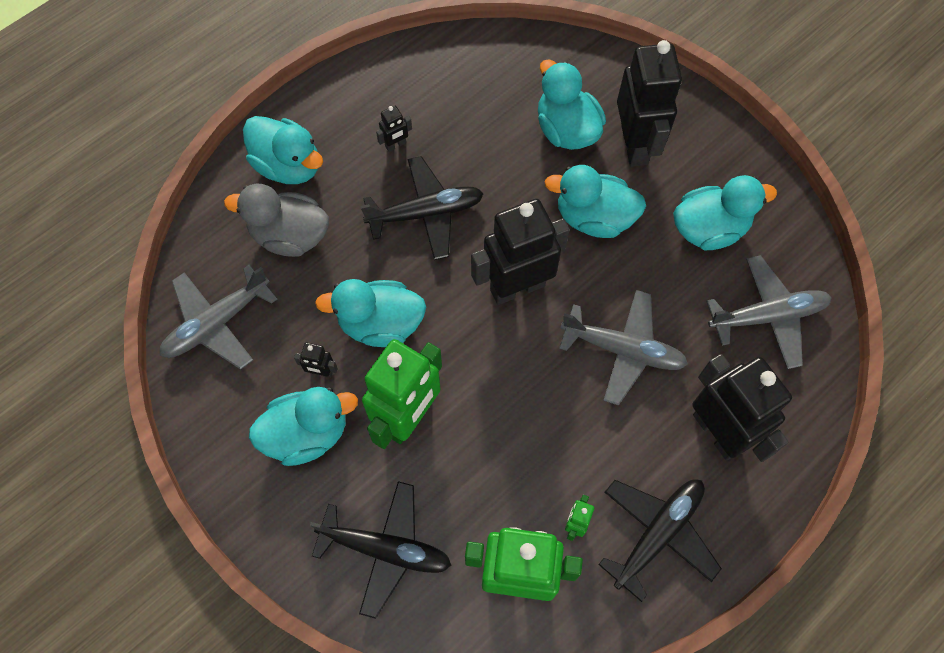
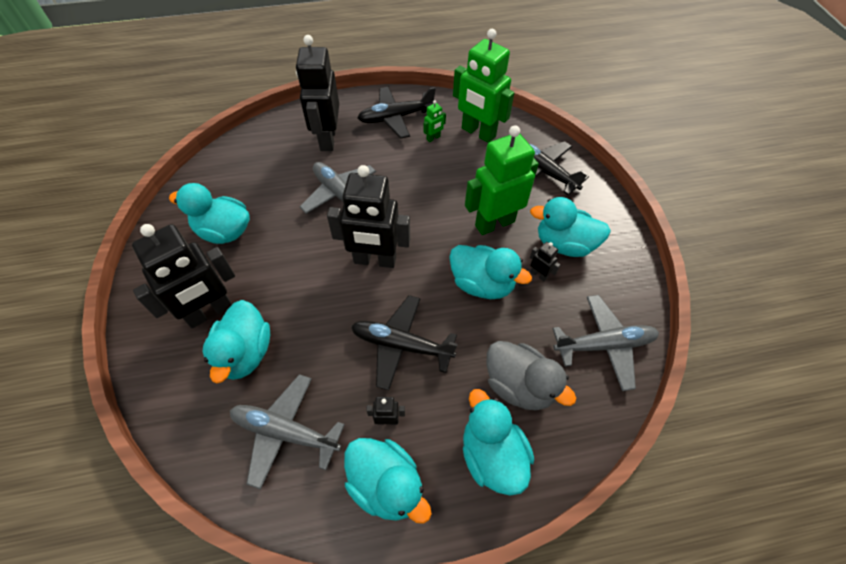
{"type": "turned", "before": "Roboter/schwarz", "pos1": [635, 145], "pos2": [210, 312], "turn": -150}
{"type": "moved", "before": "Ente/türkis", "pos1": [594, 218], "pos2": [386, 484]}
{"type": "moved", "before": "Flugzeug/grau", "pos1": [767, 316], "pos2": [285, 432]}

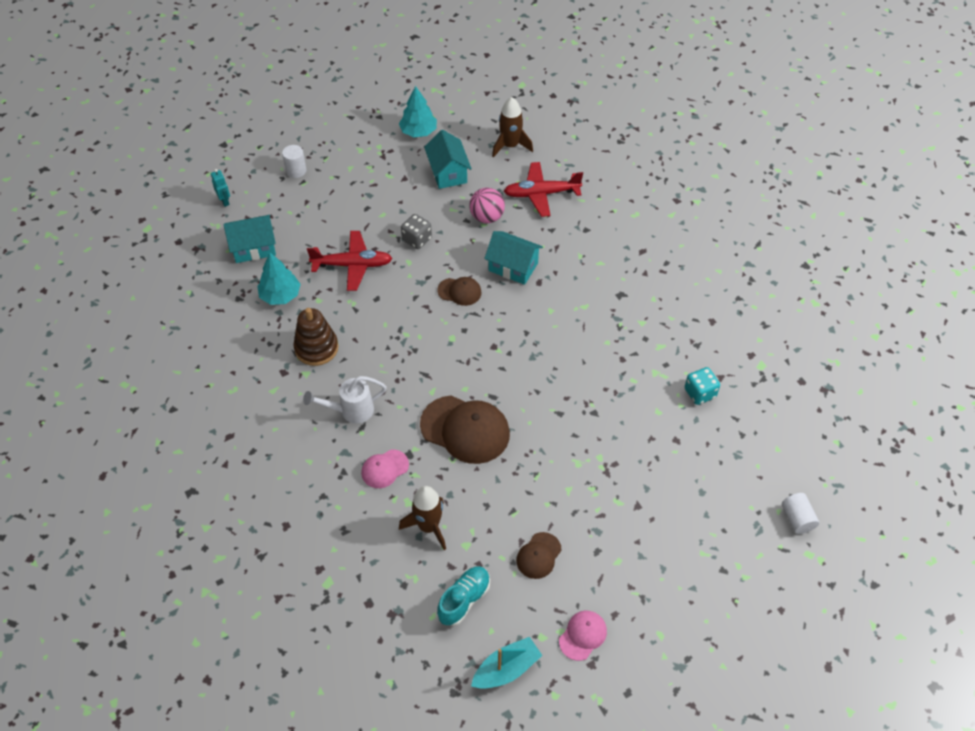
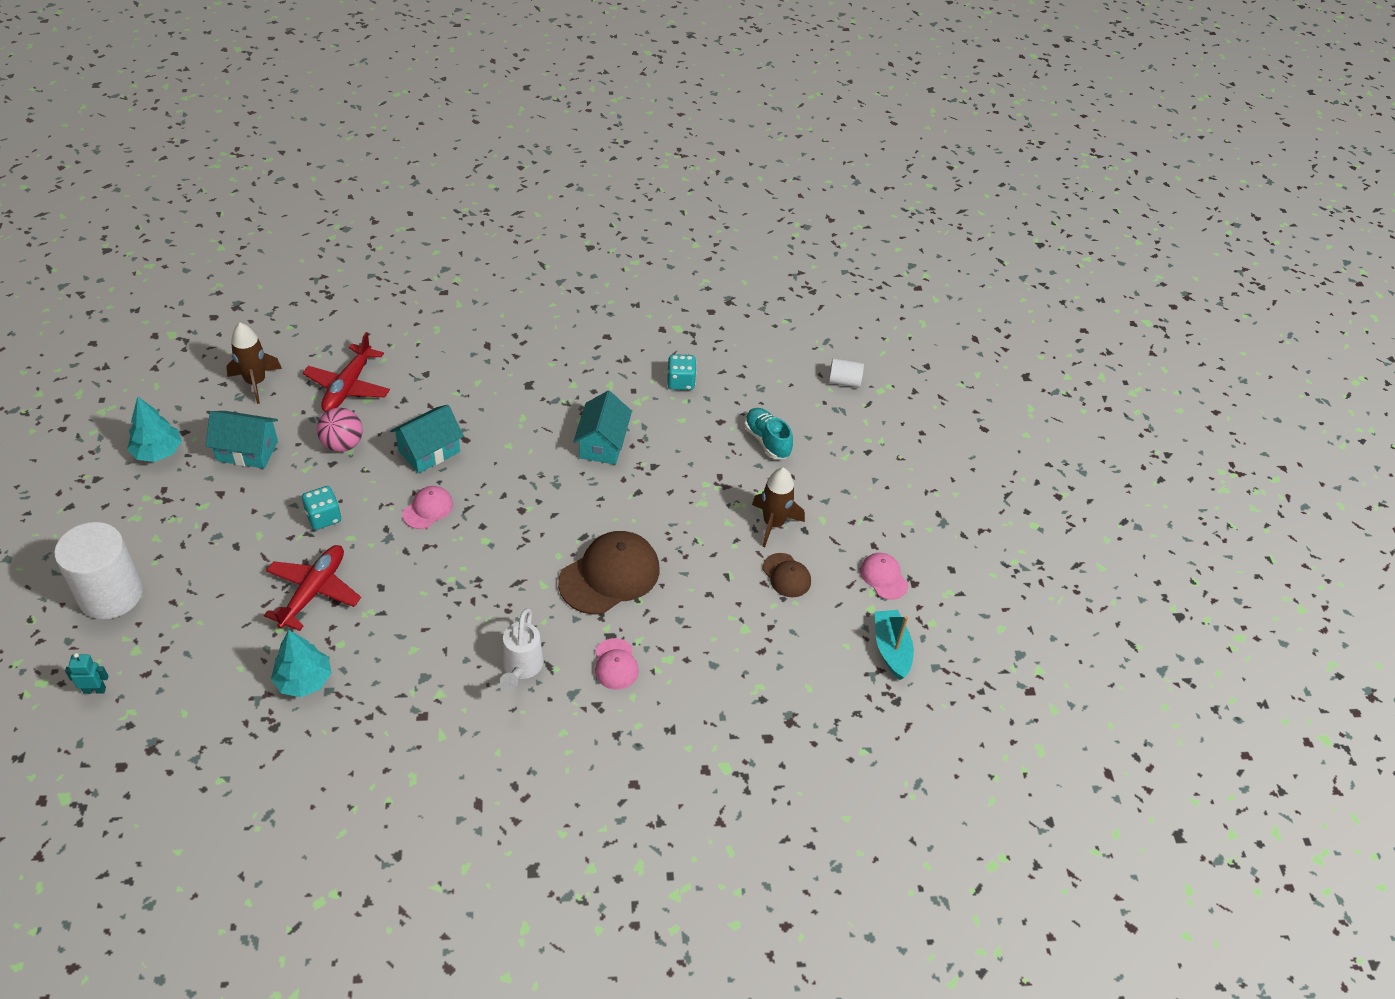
{"type": "resized", "before": "Vollzylinder/weiß", "pos1": [296, 170], "pos2": [110, 594], "scale": 2.11}
{"type": "recoloured", "before": "Spielwürfel/grau", "after": "Spielwürfel/türkis", "pos1": [417, 239], "pos2": [324, 517]}
{"type": "moved", "before": "Haus/türkis", "pos1": [254, 248], "pos2": [602, 444]}
{"type": "recoloured", "before": "Kappe/braun", "after": "Kappe/rosa", "pos1": [459, 291], "pos2": [428, 509]}
{"type": "removed", "before": "Stapelspielzeug/braun", "pos1": [316, 348]}
{"type": "moved", "before": "Rakete/braun", "pos1": [428, 526], "pos2": [773, 523]}
{"type": "moved", "before": "Schuh/türkis", "pos1": [464, 599], "pos2": [767, 440]}

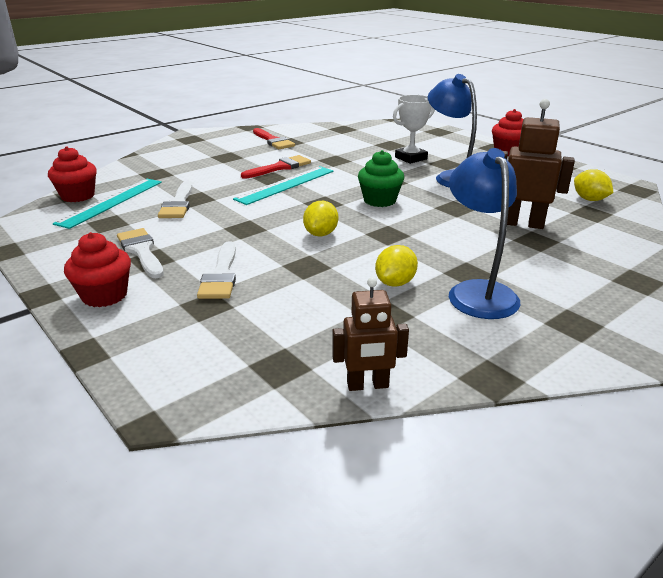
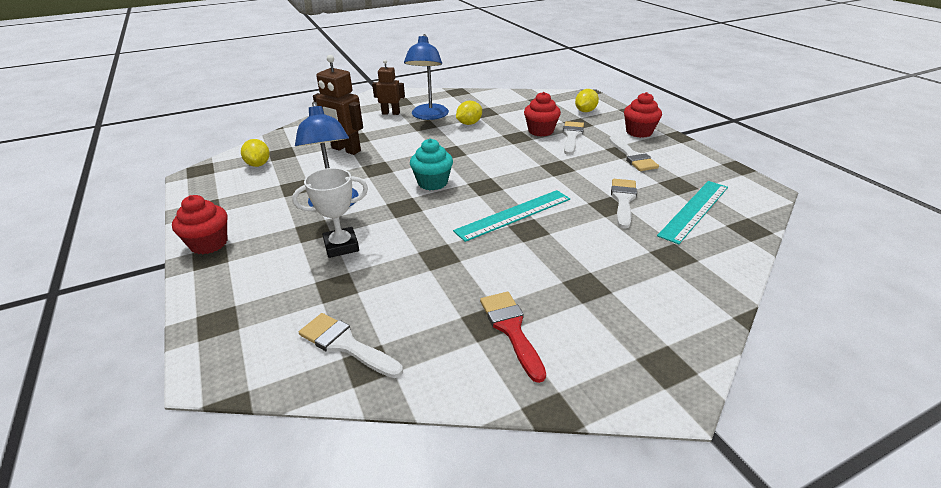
{"type": "moved", "before": "Muffin/rot", "pos1": [78, 196], "pos2": [540, 131]}
{"type": "recoloured", "before": "Muffin/grün", "after": "Muffin/türkis", "pos1": [379, 200], "pos2": [432, 183]}
{"type": "removed", "before": "Pinsel/rot", "pos1": [280, 167]}
{"type": "moved", "before": "Zitrone/gelb", "pos1": [321, 234], "pos2": [585, 111]}
{"type": "moved", "before": "Roboter/braun", "pos1": [368, 385], "pos2": [391, 113]}
{"type": "added", "after": "Pinsel/weiß", "pos2": [345, 344]}

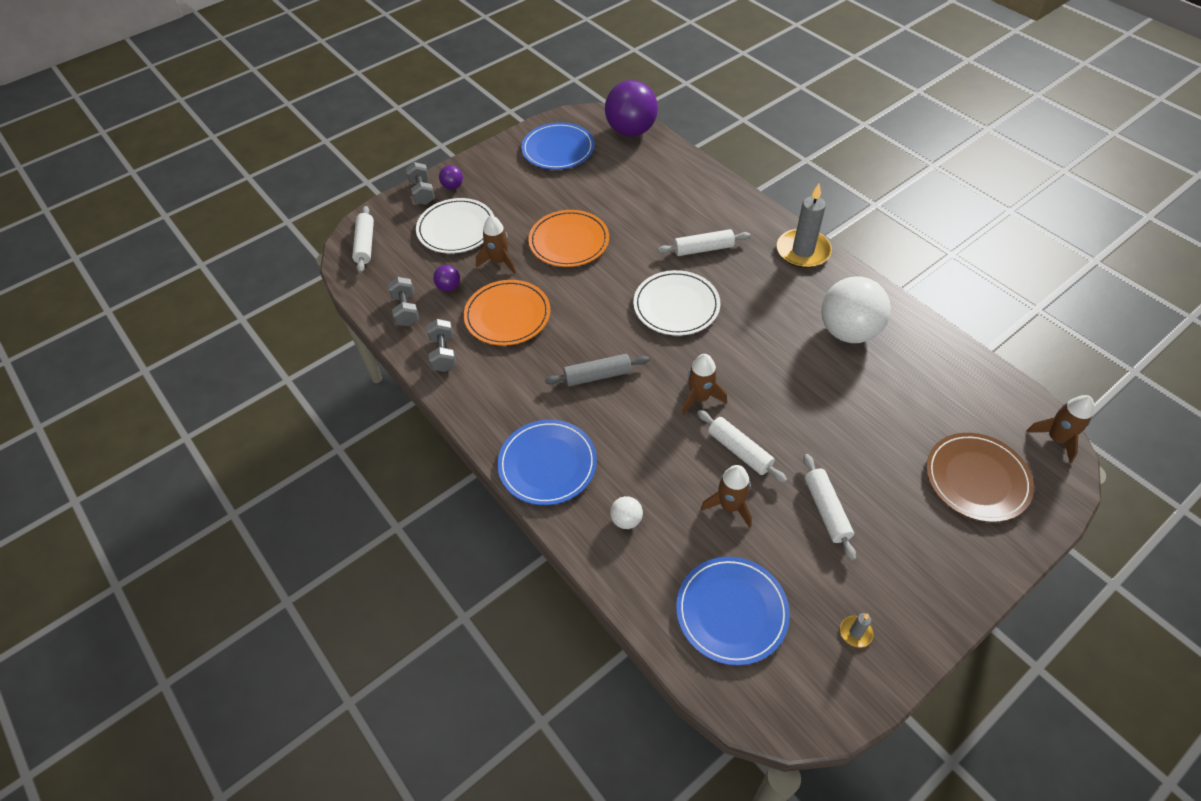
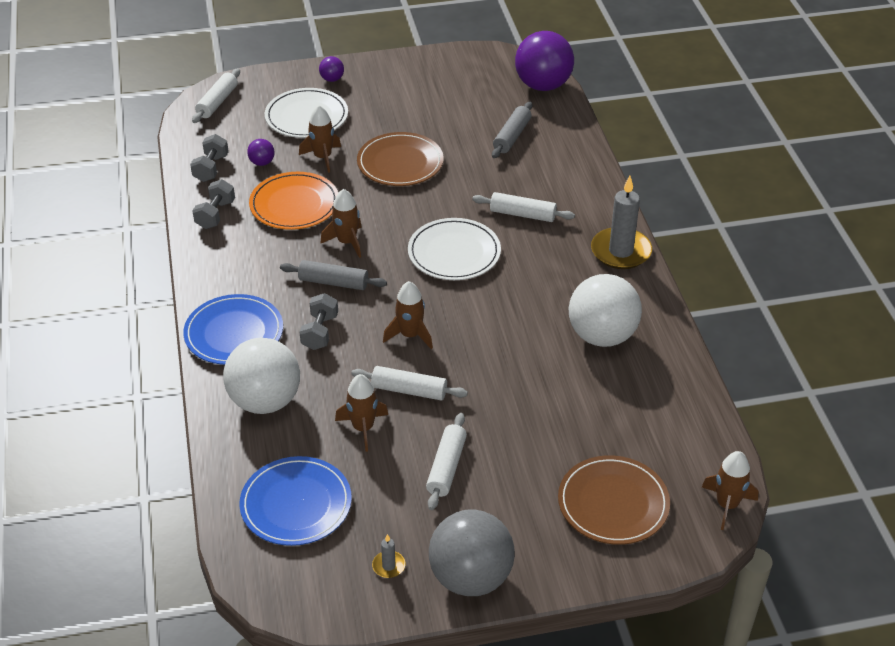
{"type": "removed", "before": "Teller/blau", "pos1": [558, 149]}
{"type": "moved", "before": "Hantel/grau", "pos1": [422, 192], "pos2": [320, 332]}
{"type": "recoloured", "before": "Teller/orange", "after": "Teller/braun", "pos1": [569, 241], "pos2": [400, 163]}
{"type": "turned", "before": "Nudelholz/weiß", "pos1": [739, 451], "pos2": [409, 390], "turn": -60}
{"type": "resized", "before": "Ball/weiß", "pos1": [626, 520], "pos2": [265, 401], "scale": 2.33}
{"type": "added", "after": "Nudelholz/grau", "pos2": [512, 136]}
{"type": "added", "after": "Rakete/braun", "pos2": [347, 242]}
{"type": "added", "after": "Ball/grau", "pos2": [471, 577]}

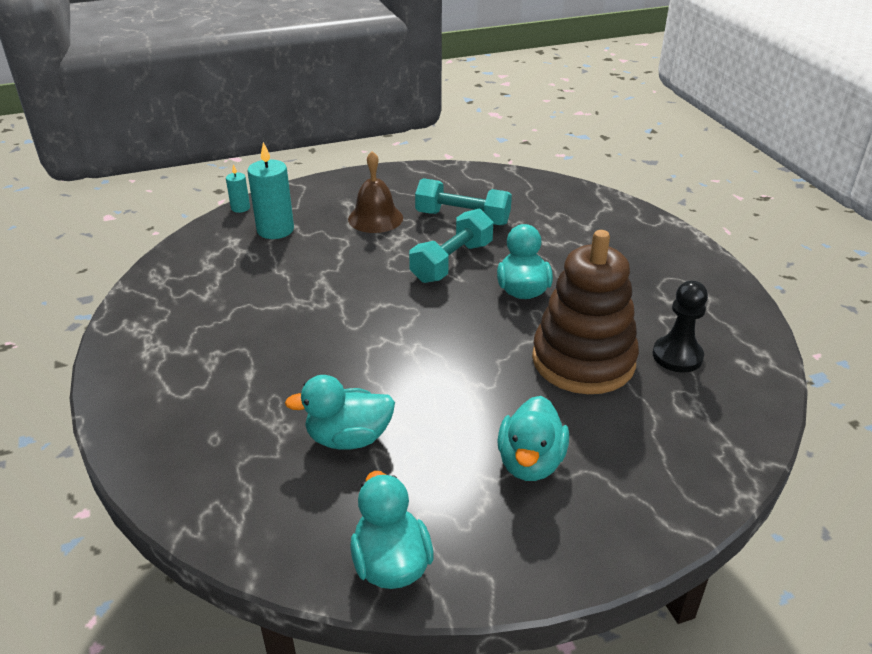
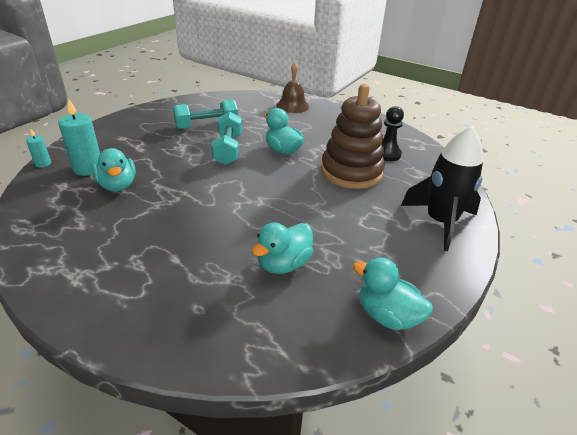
{"type": "moved", "before": "Glocke/braun", "pos1": [375, 218], "pos2": [292, 106]}
{"type": "moved", "before": "Ente/türkis", "pos1": [530, 462], "pos2": [118, 185]}
{"type": "added", "after": "Rakete/schwarz", "pos2": [440, 222]}

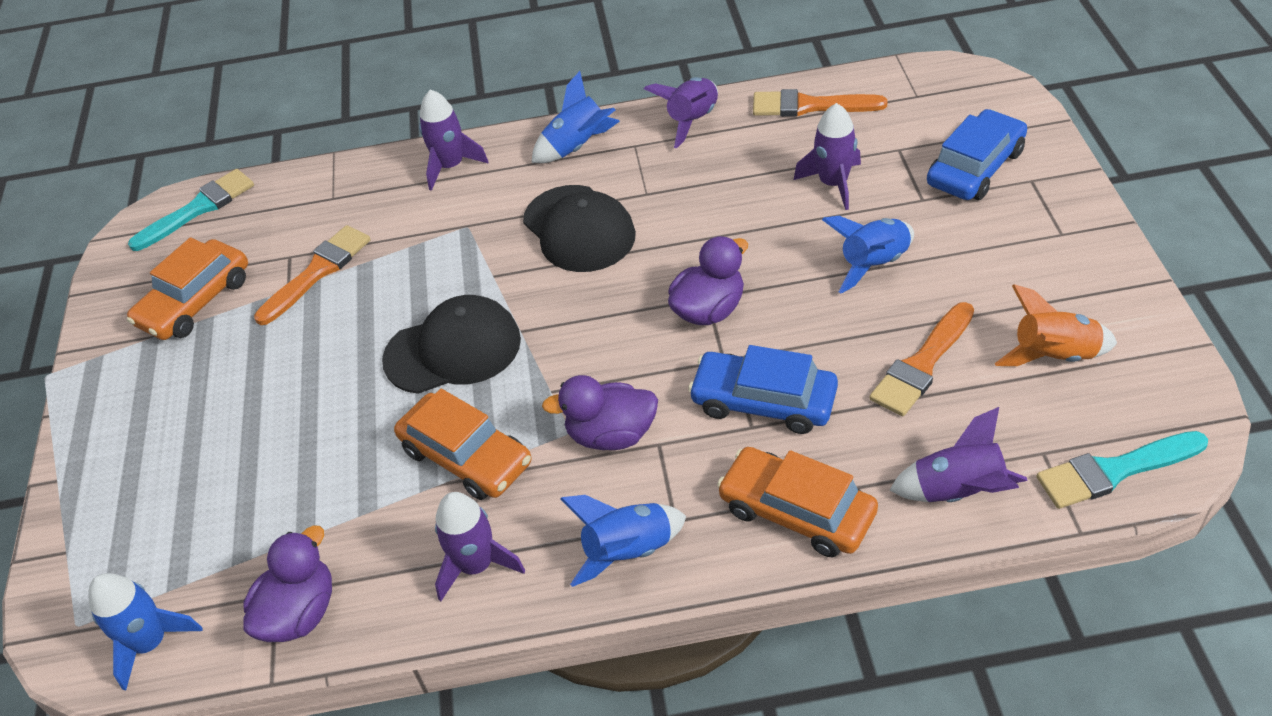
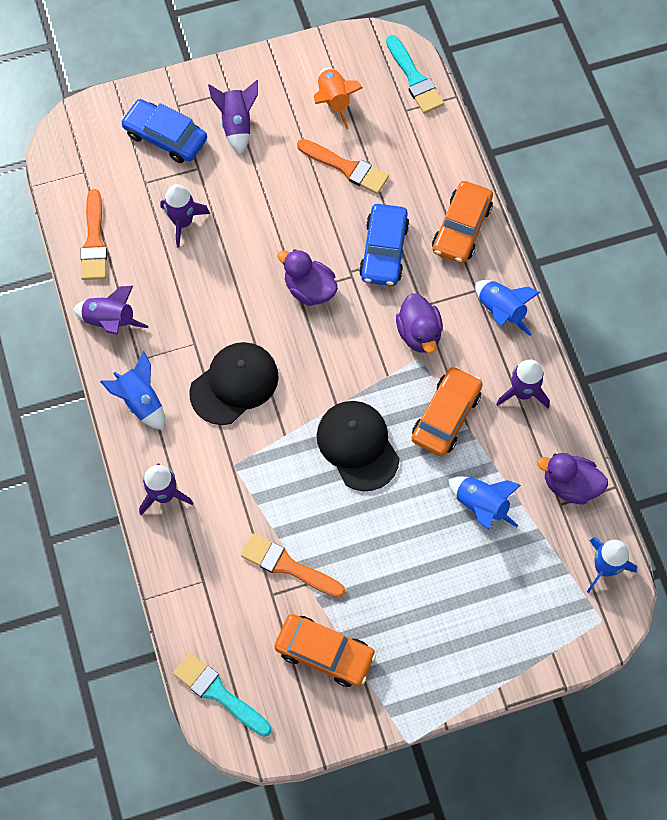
{"type": "moved", "before": "Rakete/blau", "pos1": [873, 264], "pos2": [481, 506]}
{"type": "moved", "before": "Rakete/lila", "pos1": [958, 491], "pos2": [237, 125]}

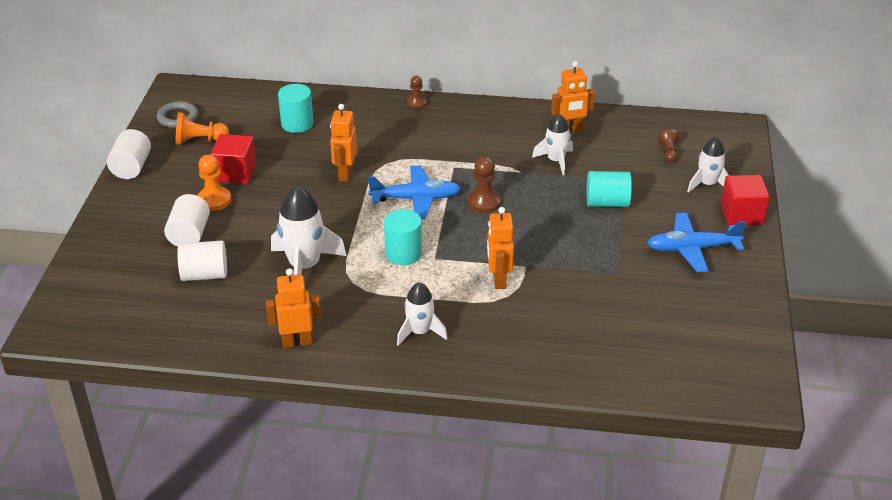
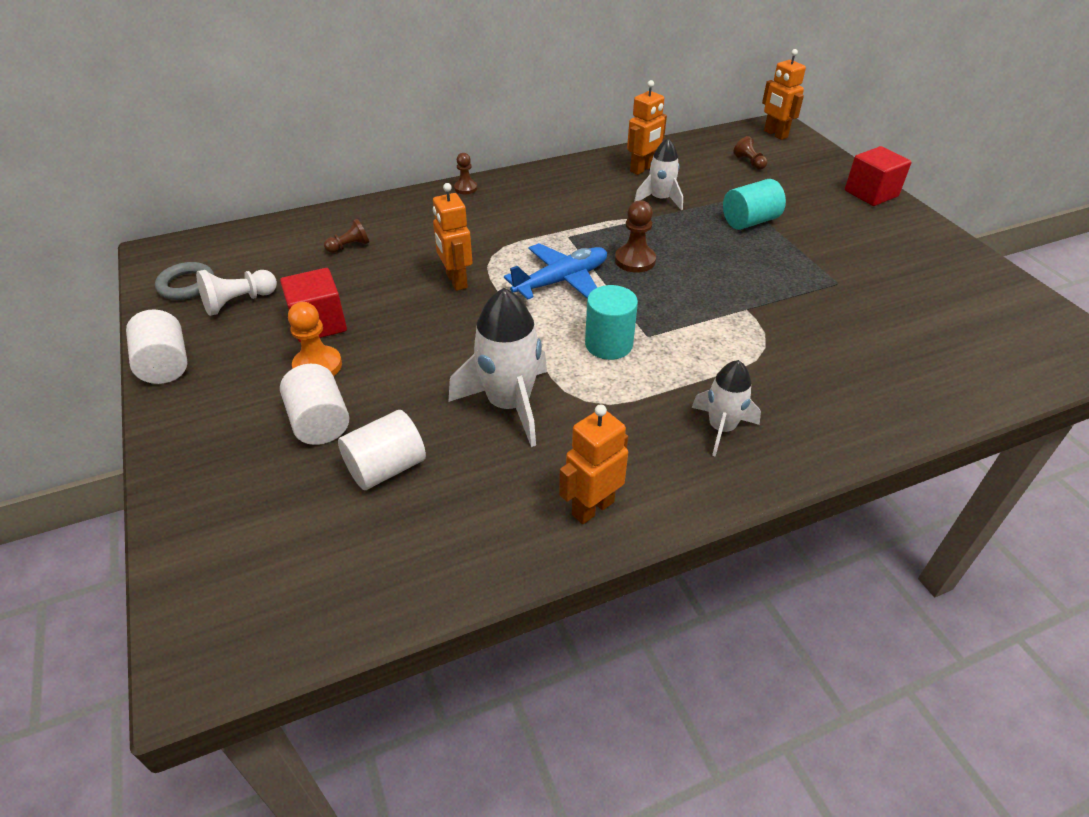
{"type": "replaced", "before": "Vollzylinder/türkis", "after": "Bauer/braun", "pos1": [297, 124], "pos2": [349, 246]}
{"type": "recoloured", "before": "Bauer/orange", "after": "Bauer/weiß", "pos1": [199, 140], "pos2": [238, 302]}
{"type": "removed", "before": "Rakete/weiß", "pos1": [707, 184]}
{"type": "moved", "before": "Roboter/orange", "pos1": [498, 280], "pos2": [775, 134]}
{"type": "removed", "before": "Flugzeug/blau", "pos1": [692, 249]}

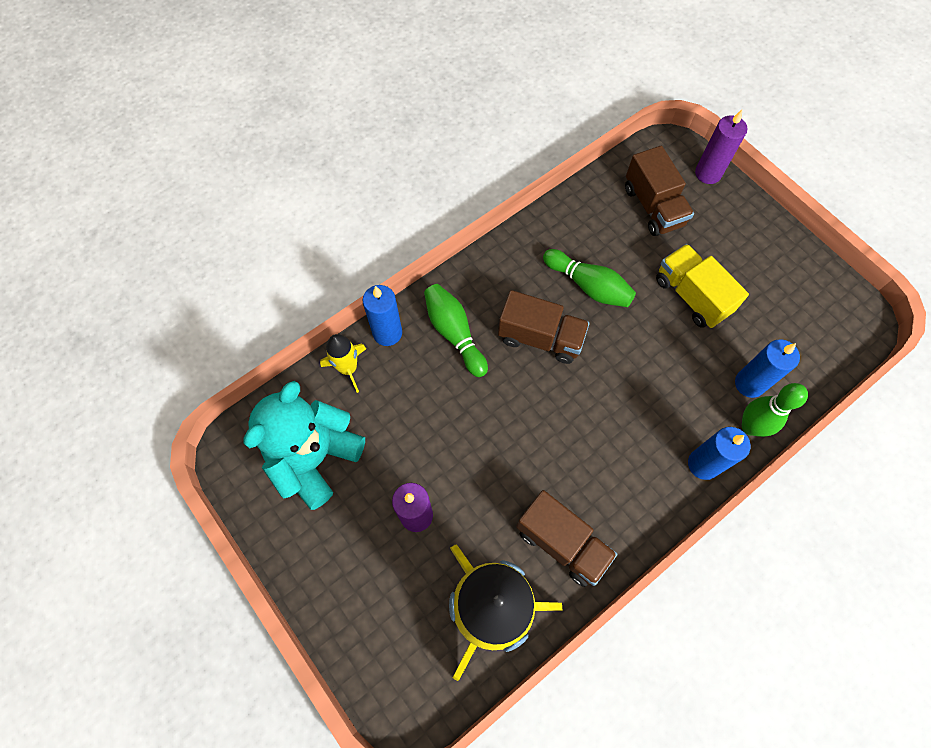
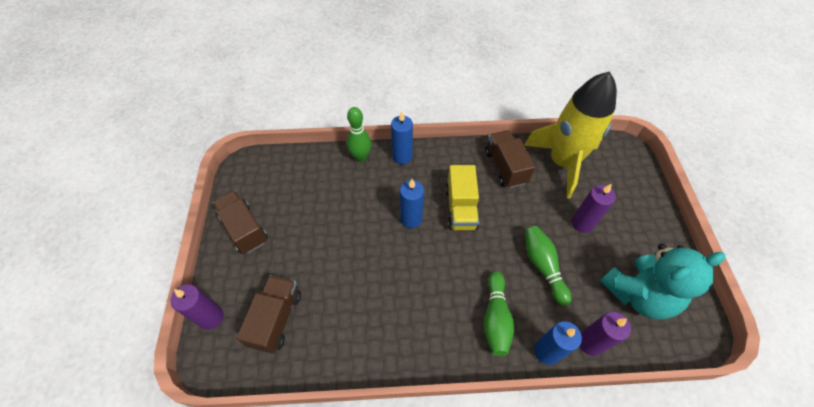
{"type": "moved", "before": "Lastwagen/gelb", "pos1": [691, 296], "pos2": [461, 208]}
{"type": "moved", "before": "Bowlingkegel/grün", "pos1": [588, 286], "pos2": [543, 266]}
{"type": "moved", "before": "Lastwagen/braun", "pos1": [540, 338], "pos2": [245, 229]}
{"type": "replaced", "before": "Rakete/gelb", "after": "Kerze/lila", "pos1": [348, 368], "pos2": [590, 343]}
{"type": "moved", "before": "Kerze/blau", "pos1": [749, 383], "pos2": [411, 219]}

